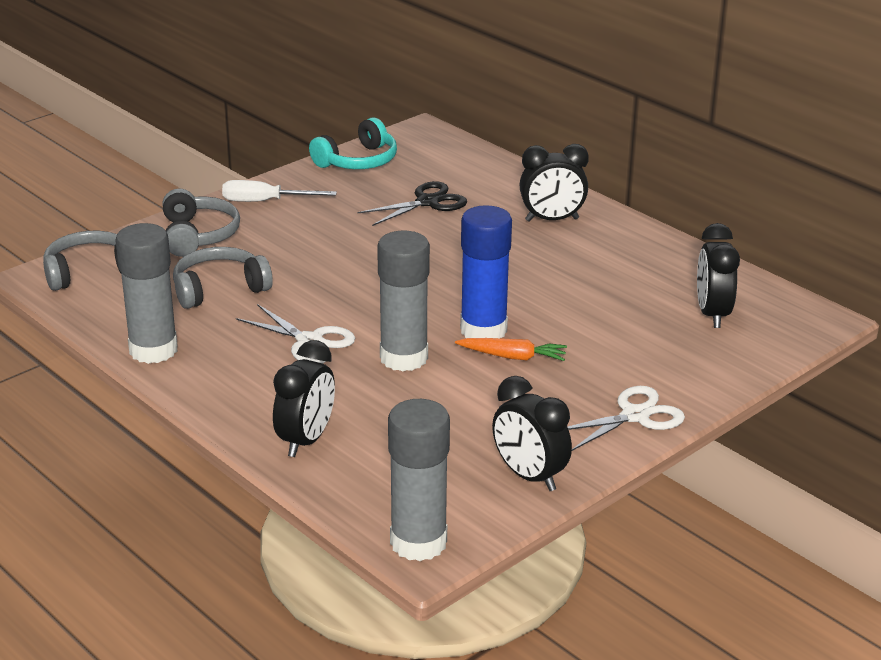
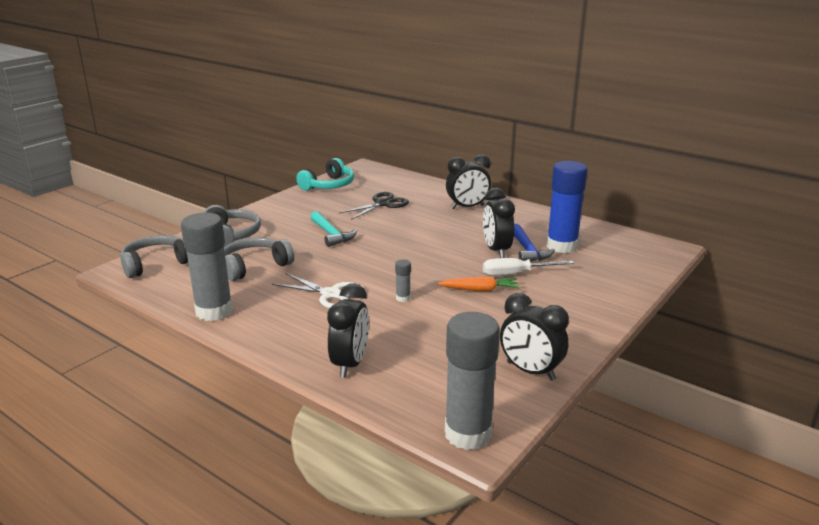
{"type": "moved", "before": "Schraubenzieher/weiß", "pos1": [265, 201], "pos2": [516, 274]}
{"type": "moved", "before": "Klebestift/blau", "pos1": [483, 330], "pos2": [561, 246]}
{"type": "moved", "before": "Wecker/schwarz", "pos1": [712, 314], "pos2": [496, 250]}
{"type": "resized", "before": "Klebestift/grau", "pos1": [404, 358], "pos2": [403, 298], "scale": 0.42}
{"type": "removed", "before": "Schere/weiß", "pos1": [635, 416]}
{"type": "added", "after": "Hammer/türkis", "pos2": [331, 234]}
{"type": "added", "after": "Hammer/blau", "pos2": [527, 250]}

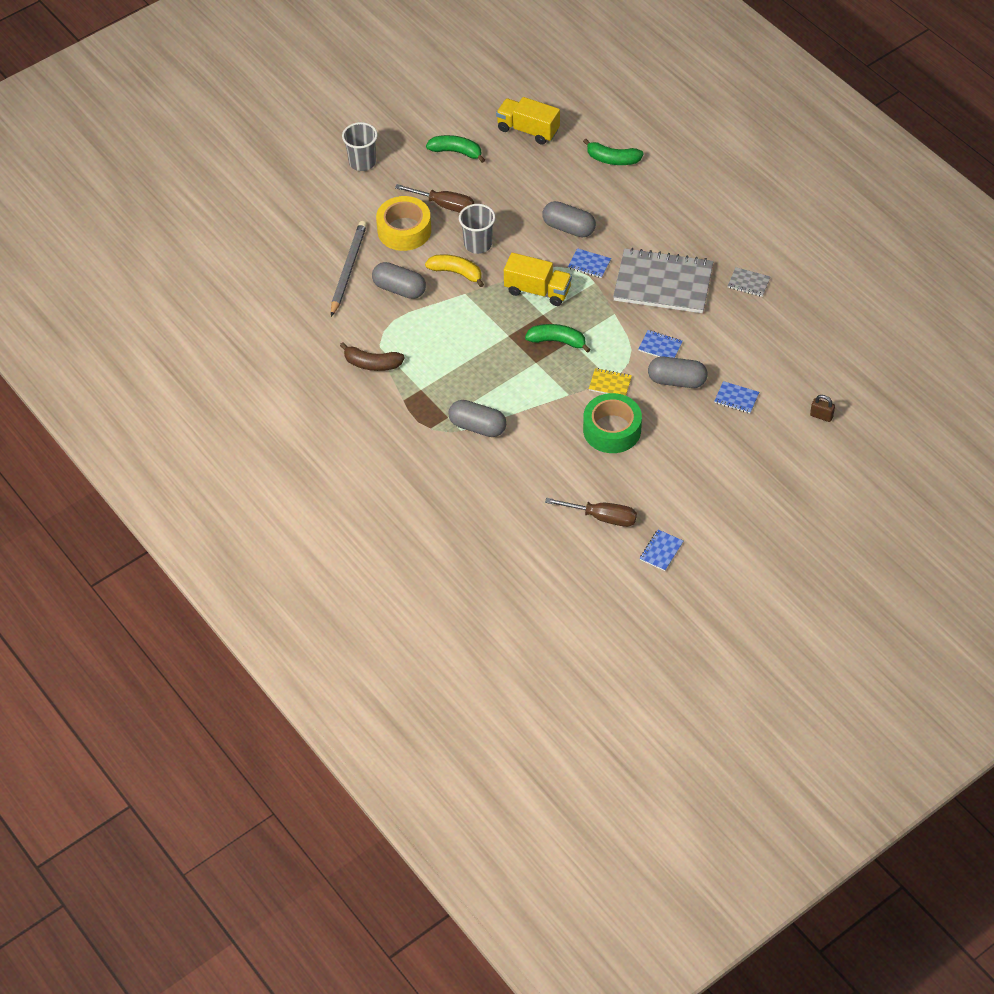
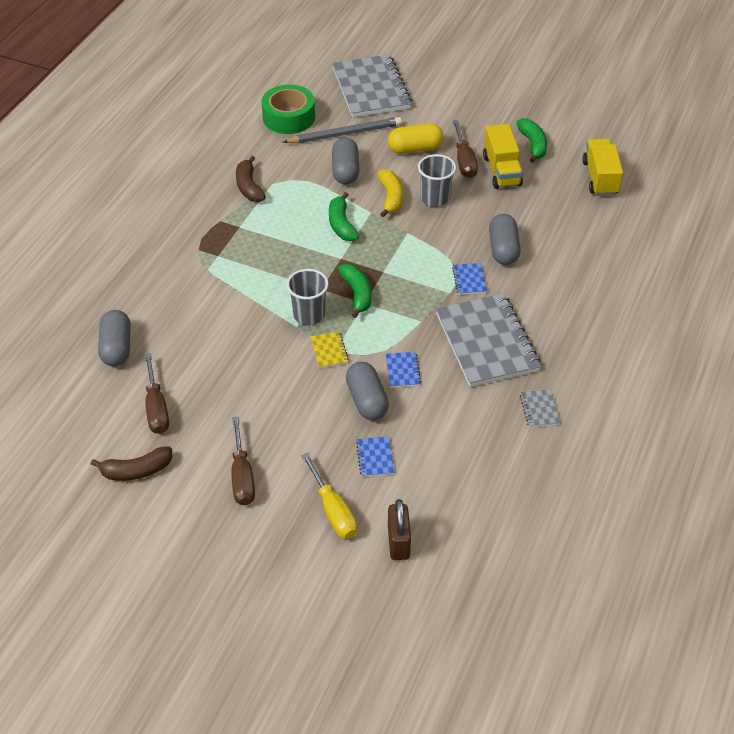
{"type": "moved", "before": "Becher/grau", "pos1": [362, 162], "pos2": [309, 315]}
{"type": "moved", "before": "Banane/grün", "pos1": [612, 159], "pos2": [341, 224]}
{"type": "replaced", "before": "Klebeband/gelb", "after": "Kapsel/gelb", "pos1": [404, 230], "pos2": [415, 148]}
{"type": "moved", "before": "Lastwagen/gelb", "pos1": [537, 290], "pos2": [501, 171]}
{"type": "moved", "before": "Klebeband/grün", "pos1": [612, 430], "pos2": [289, 117]}
{"type": "resized", "before": "Vorhängeschloss/braun", "pos1": [821, 416], "pos2": [398, 542], "scale": 1.58}
{"type": "moved", "before": "Kapsel/grau", "pos1": [477, 427], "pos2": [116, 348]}
{"type": "replaced", "before": "Notizbuch/blau", "after": "Banane/braun", "pos1": [661, 551], "pos2": [136, 471]}
{"type": "added", "after": "Notizbuch/grau", "pos2": [371, 88]}
{"type": "added", "after": "Schraubenzieher/braun", "pos2": [242, 476]}
{"type": "added", "after": "Schraubenzieher/gelb", "pos2": [333, 510]}

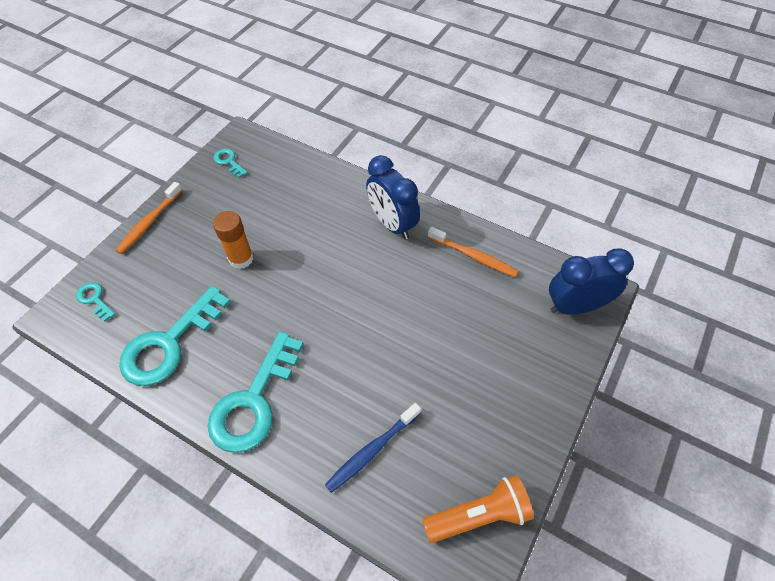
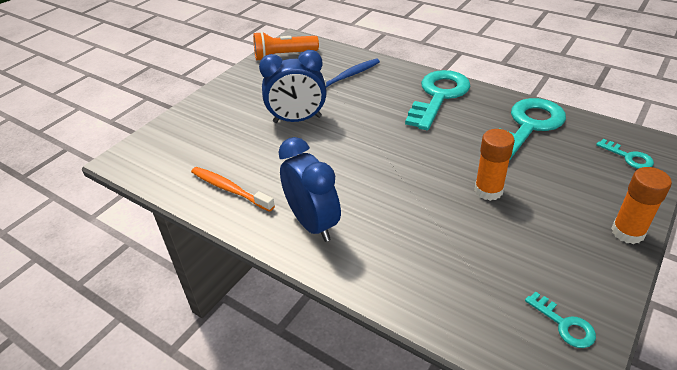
{"type": "replaced", "before": "Zahnbürste/orange", "after": "Klebestift/orange", "pos1": [149, 222], "pos2": [627, 232]}
{"type": "moved", "before": "Wecker/blau", "pos1": [576, 306], "pos2": [297, 120]}

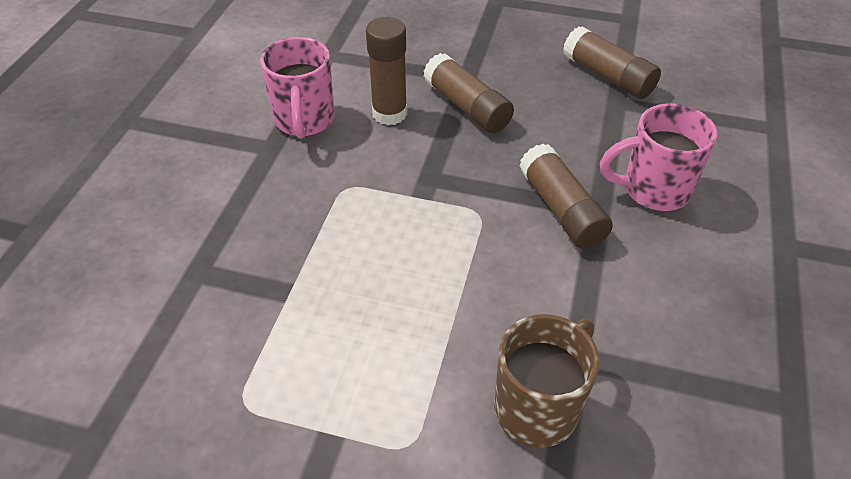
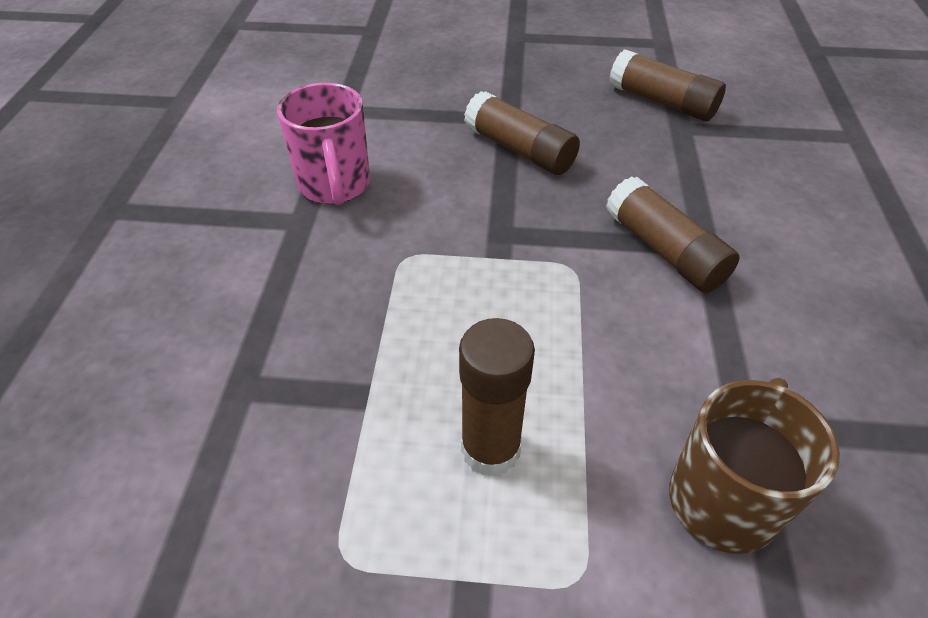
{"type": "moved", "before": "Klebestift/braun", "pos1": [389, 114], "pos2": [490, 449]}
{"type": "removed", "before": "Tasse/rosa", "pos1": [653, 190]}

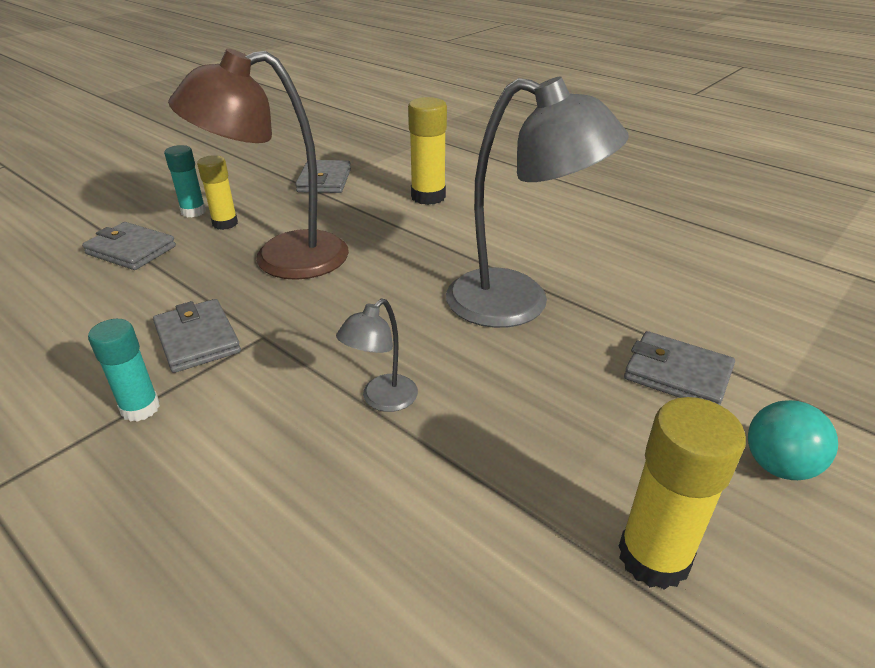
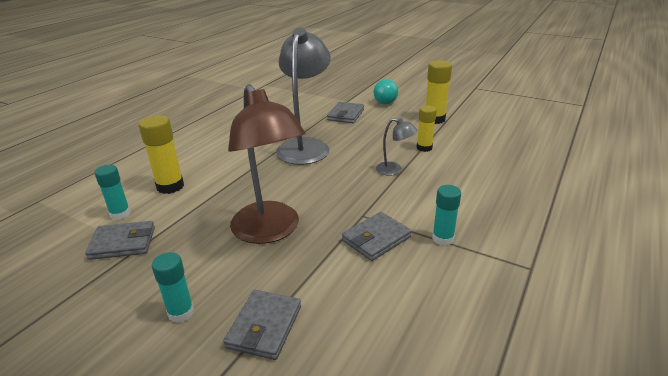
{"type": "moved", "before": "Klebestift/gelb", "pos1": [225, 223], "pos2": [424, 148]}
{"type": "added", "after": "Klebestift/türkis", "pos2": [120, 214]}

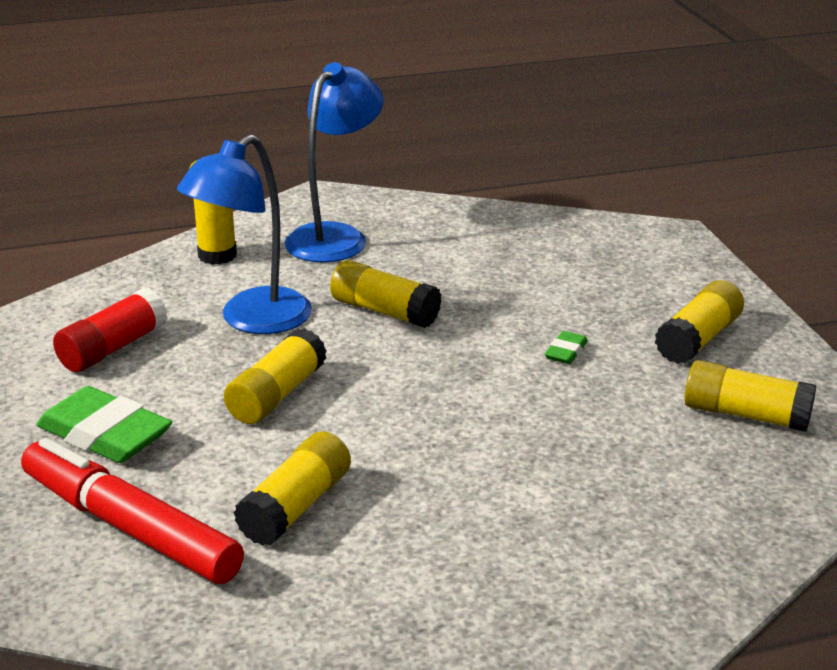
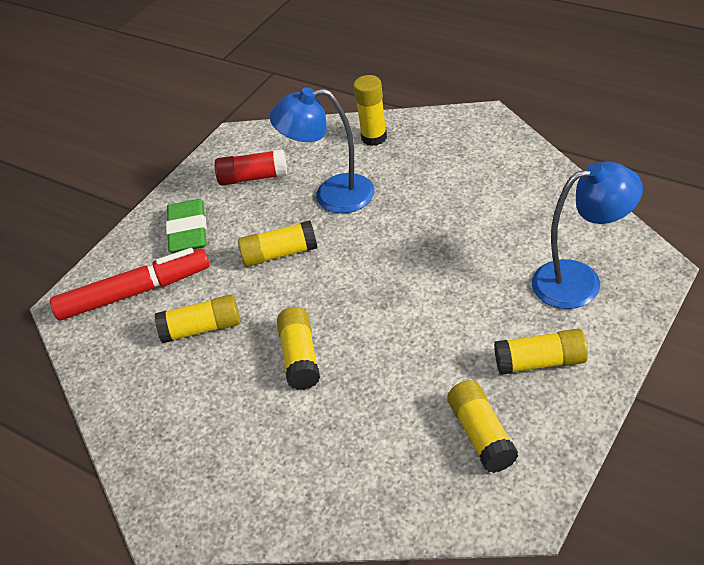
{"type": "moved", "before": "Lampe/blau", "pos1": [335, 236], "pos2": [580, 281]}
{"type": "moved", "before": "Klebestift/gelb", "pos1": [384, 311], "pos2": [300, 357]}
{"type": "removed", "before": "Radiergummi/grün", "pos1": [566, 352]}
{"type": "turned", "before": "Filzstift/rot", "pos1": [129, 527], "pos2": [134, 292], "turn": 75}

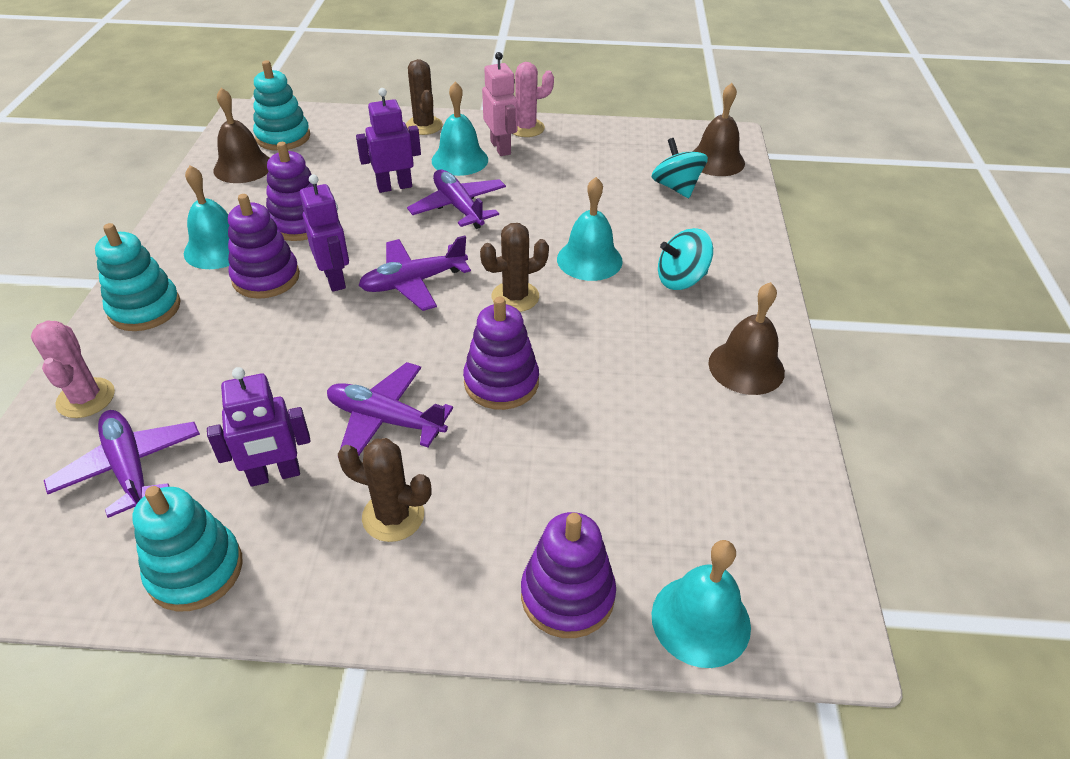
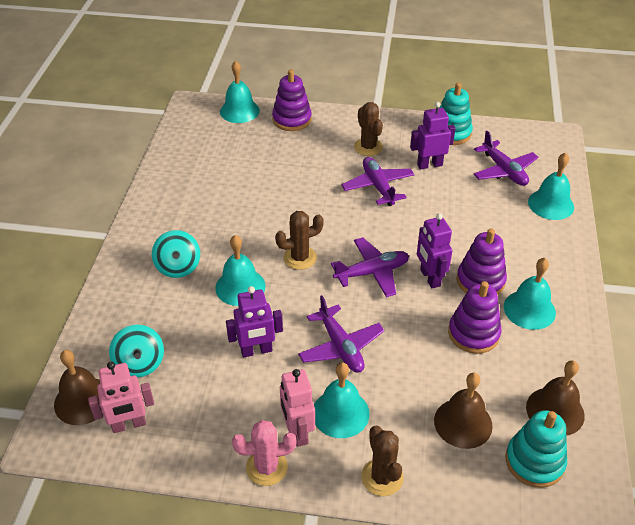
{"type": "moved", "before": "Roboter/lila", "pos1": [394, 186], "pos2": [256, 351]}
{"type": "removed", "before": "Stapelspielzeug/türkis", "pos1": [145, 308]}
{"type": "turned", "before": "Kreisel/türkis", "pos1": [681, 279], "pos2": [178, 267], "turn": 90}
{"type": "moved", "before": "Glocke/braun", "pos1": [746, 367], "pos2": [463, 423]}
{"type": "removed", "before": "Stapelspielzeug/lila", "pos1": [501, 382]}
{"type": "replaced", "before": "Kaktus/rosa", "after": "Glocke/türkis", "pos1": [86, 398], "pos2": [551, 204]}
{"type": "turned", "before": "Flugzeug/lila", "pos1": [385, 420], "pos2": [378, 186], "turn": -135}
{"type": "turned", "before": "Kaktus/braun", "pos1": [393, 516], "pos2": [368, 147], "turn": 45}
{"type": "added", "after": "Roboter/rosa", "pos2": [129, 425]}

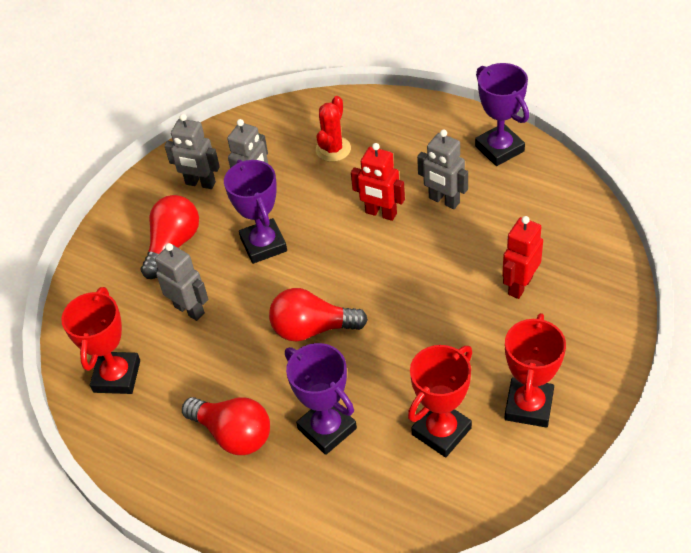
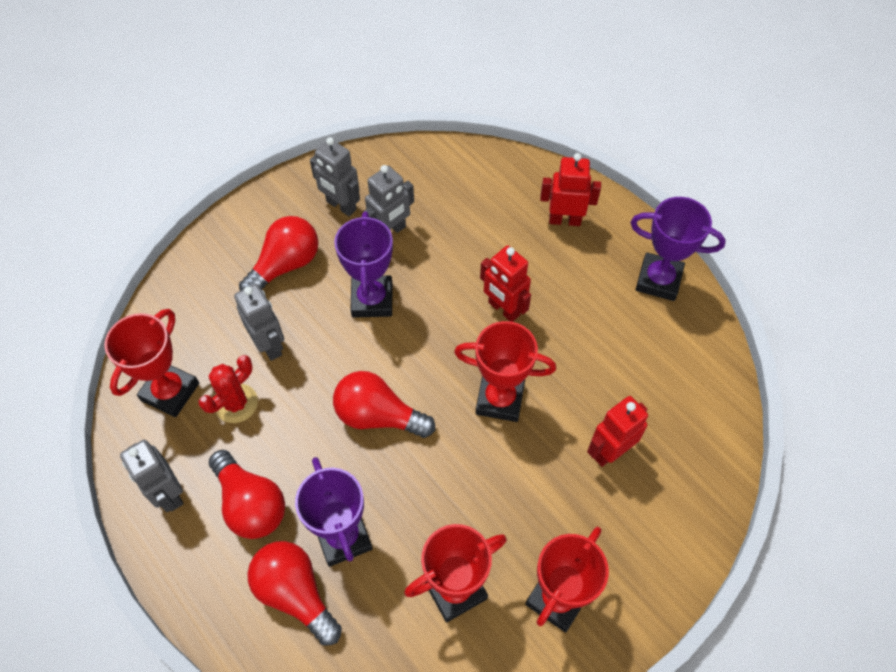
{"type": "turned", "before": "Pokal/lila", "pos1": [499, 149], "pos2": [658, 280], "turn": -60}
{"type": "moved", "before": "Kaktus/rot", "pos1": [333, 149], "pos2": [236, 403]}
{"type": "moved", "before": "Roboter/grau", "pos1": [444, 201], "pos2": [169, 493]}
{"type": "added", "after": "Roboter/rot", "pos2": [564, 220]}
{"type": "added", "after": "Pokal/rot", "pos2": [500, 399]}
{"type": "added", "after": "Glühbirne/rot", "pos2": [296, 593]}

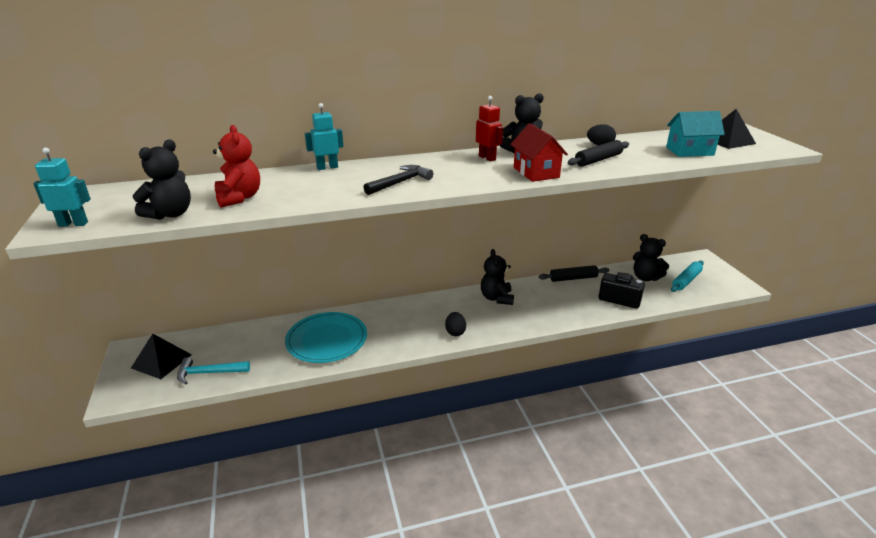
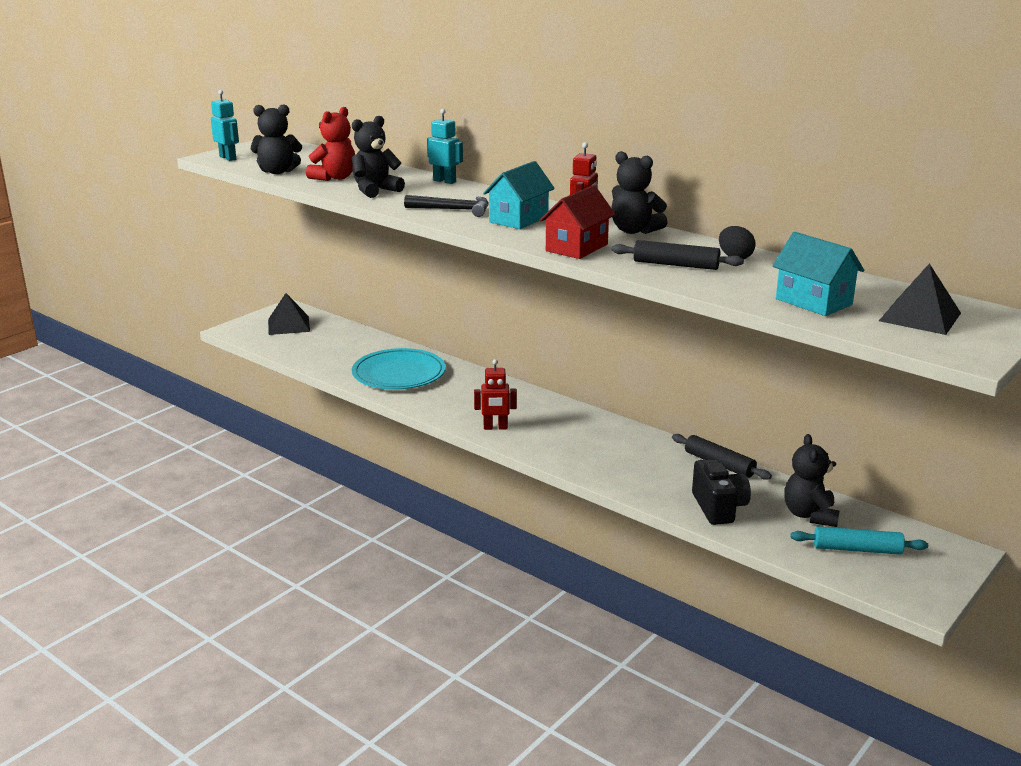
{"type": "moved", "before": "Teddybär/schwarz", "pos1": [496, 298], "pos2": [375, 191]}
{"type": "replaced", "before": "Ei/schwarz", "after": "Roboter/rot", "pos1": [455, 332], "pos2": [495, 427]}
{"type": "removed", "before": "Hammer/türkis", "pos1": [209, 373]}
{"type": "added", "after": "Haus/türkis", "pos2": [519, 219]}

